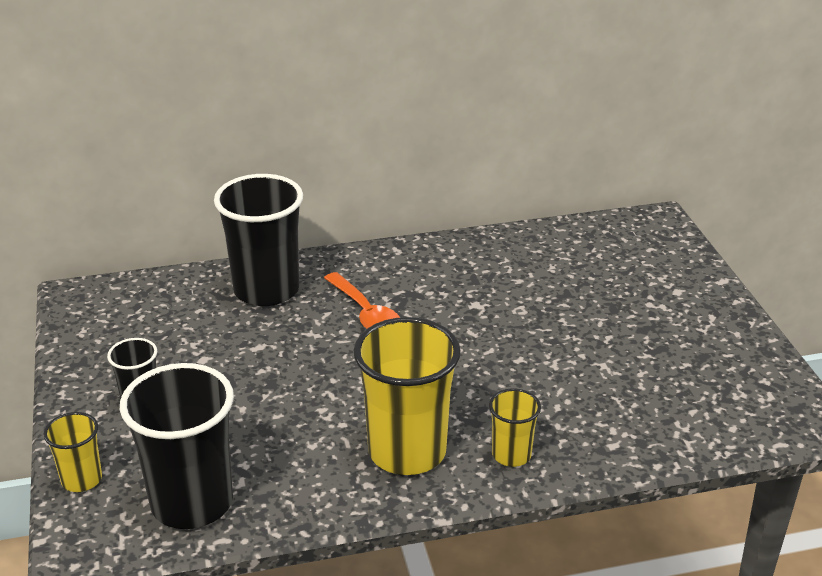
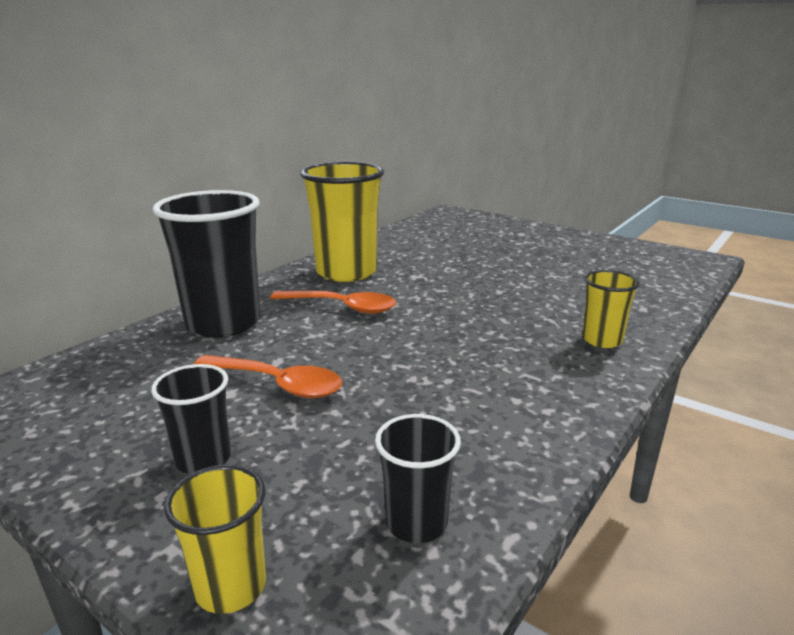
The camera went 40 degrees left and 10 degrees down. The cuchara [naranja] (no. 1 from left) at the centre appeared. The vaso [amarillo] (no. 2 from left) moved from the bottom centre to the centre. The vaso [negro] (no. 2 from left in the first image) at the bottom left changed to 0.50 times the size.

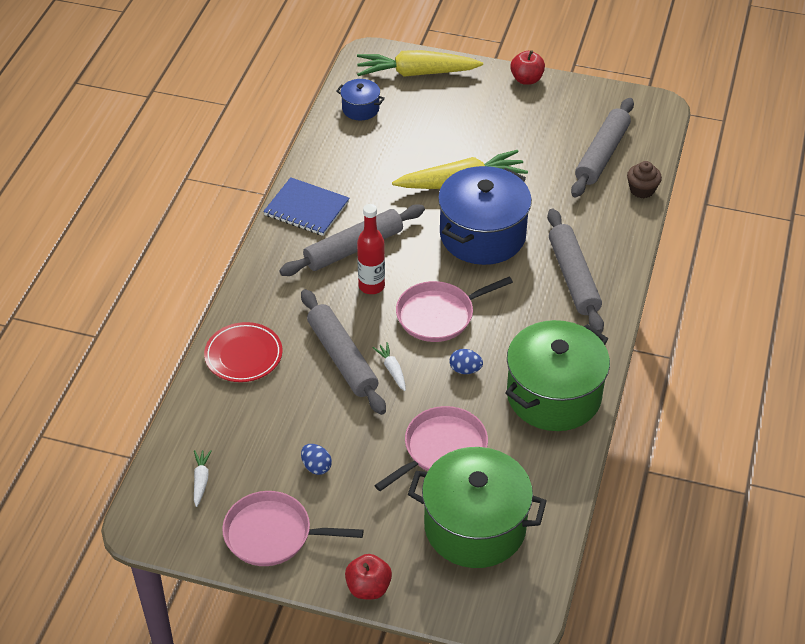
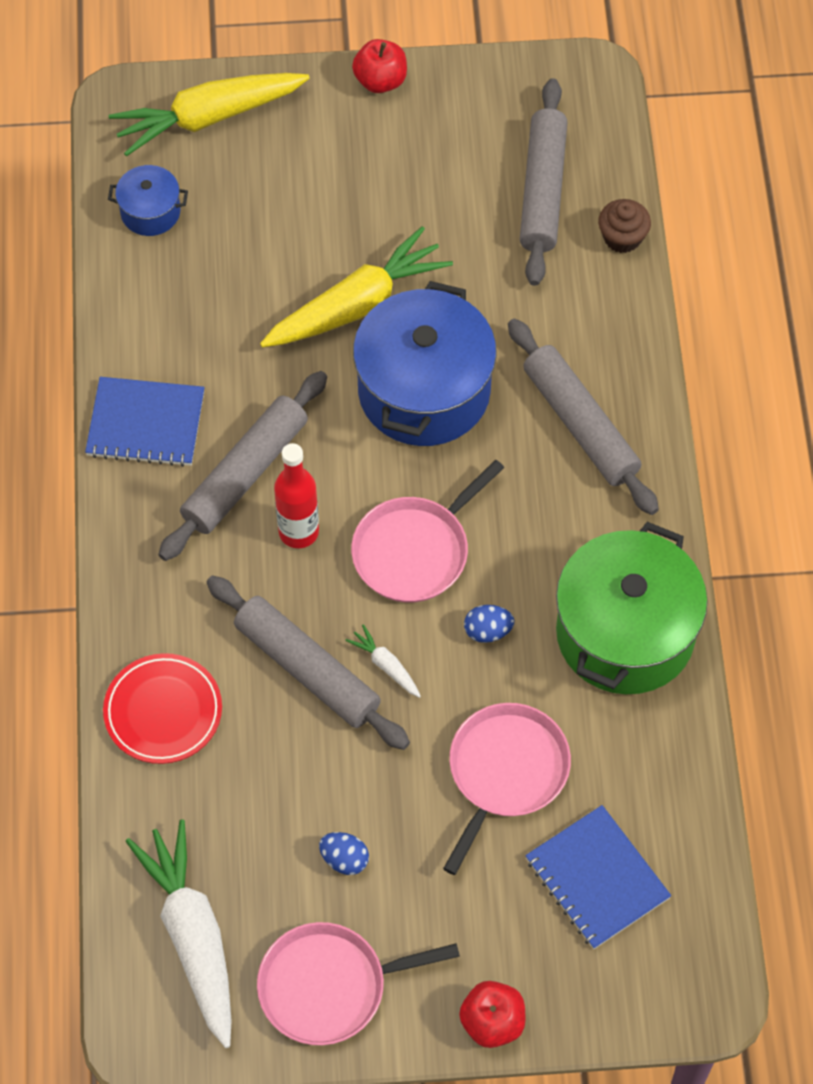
The camera went 20 degrees left and 15 degrees up. The olla [verde] (no. 1 from left) at the bottom centre was replaced by the cuaderno [azul] (no. 2 from left) at the bottom right. The zanahoria [blanco] (no. 1 from left) at the bottom left changed to 2.34 times the size.

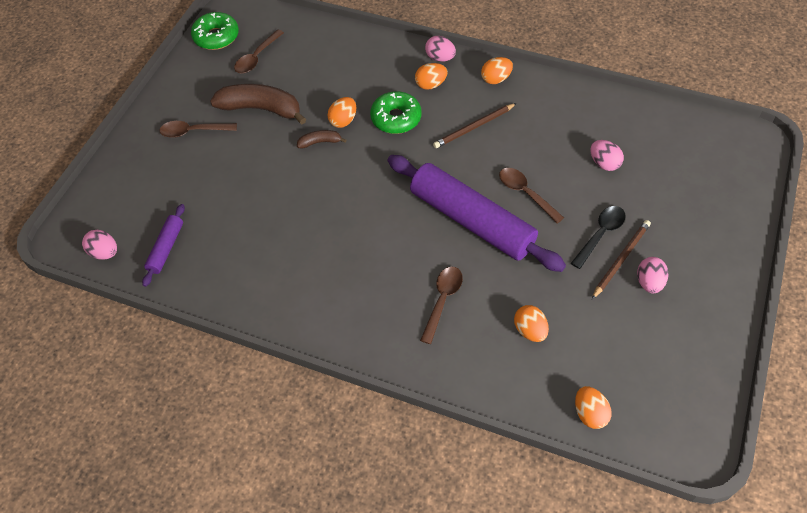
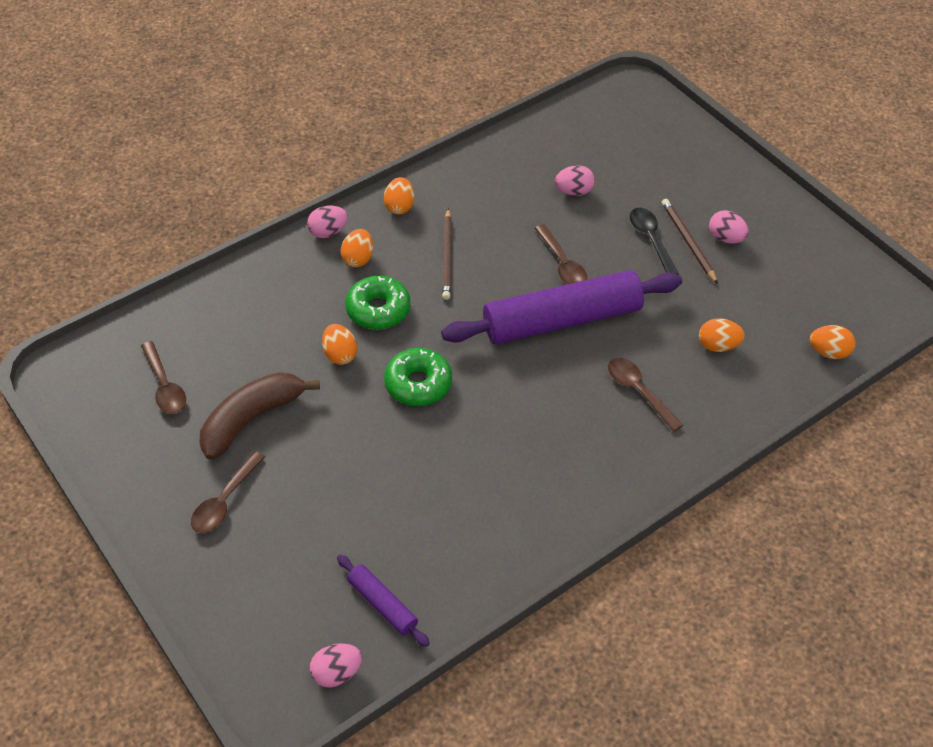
The camera went 60 degrees left and 5 degrees down. The plátano [marrón] (no. 2 from left) at the top centre disappeared. The rosquilla [verde] (no. 1 from left in the first image) moved from the top left to the centre. The cuchara [marrón] (no. 4 from left in the first image) at the centre turned 105 degrees counterclockwise.

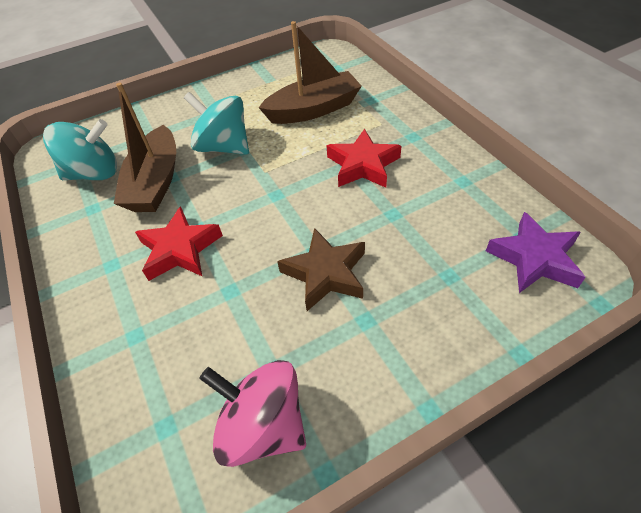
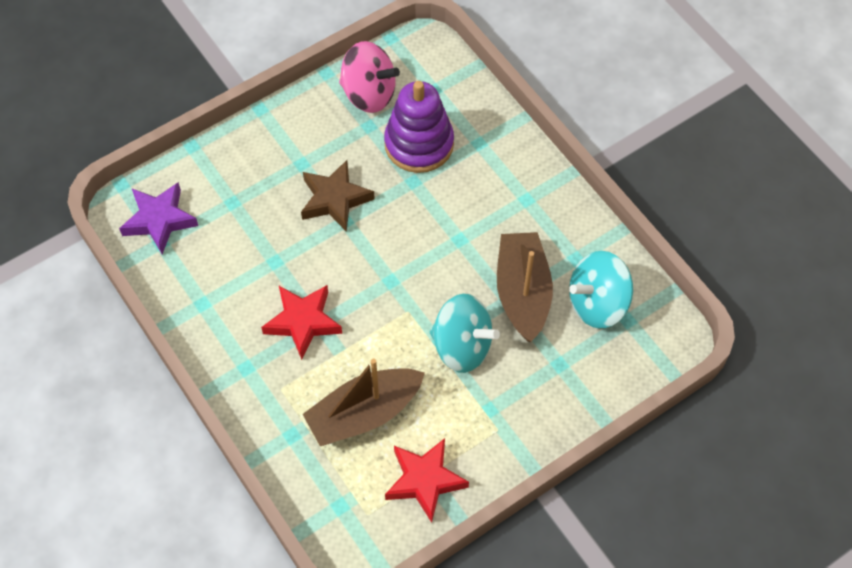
The camera went 170 degrees right and 10 degrees up. The juguete apilable [morado] at the top centre appeared. The estrella [rojo] (no. 1 from left in the first image) moved from the middle left to the bottom centre.

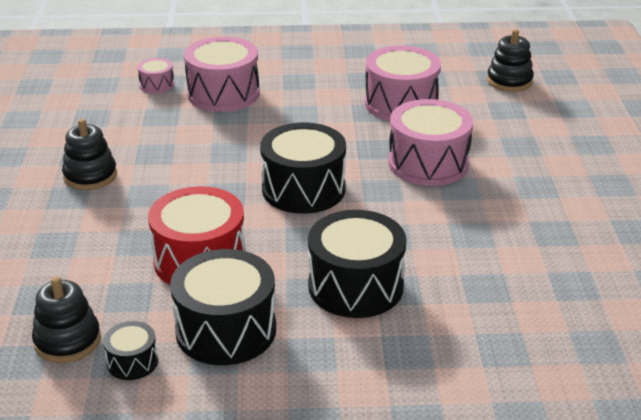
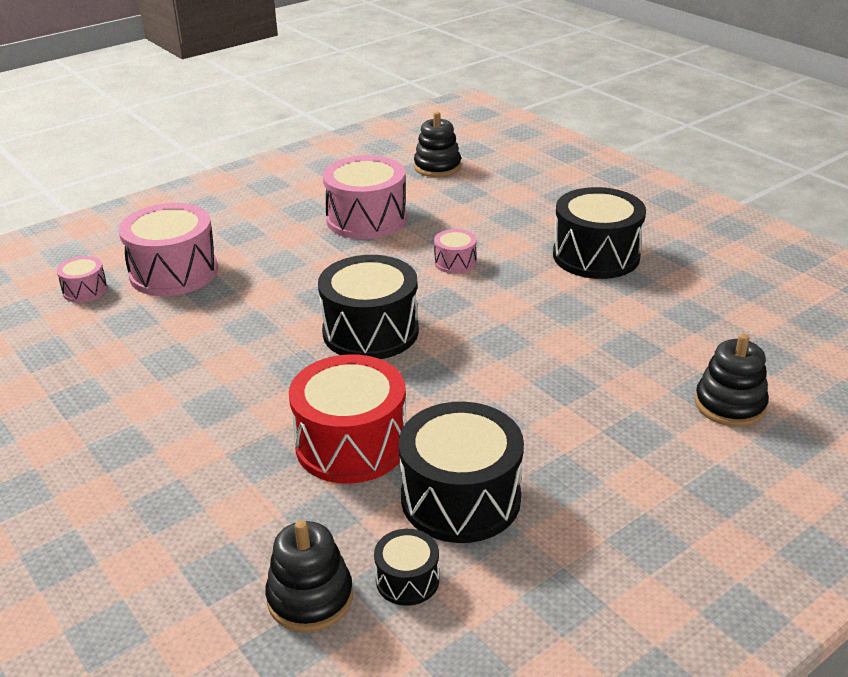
The camera went 35 degrees left and 0 degrees up. The juguete apilable [negro] (no. 2 from left in the first image) moved from the middle left to the middle right. The tambor [negro] (no. 4 from left) moved from the centre to the middle right. The tambor [rosa] (no. 4 from left) at the middle right changed to 0.49 times the size.

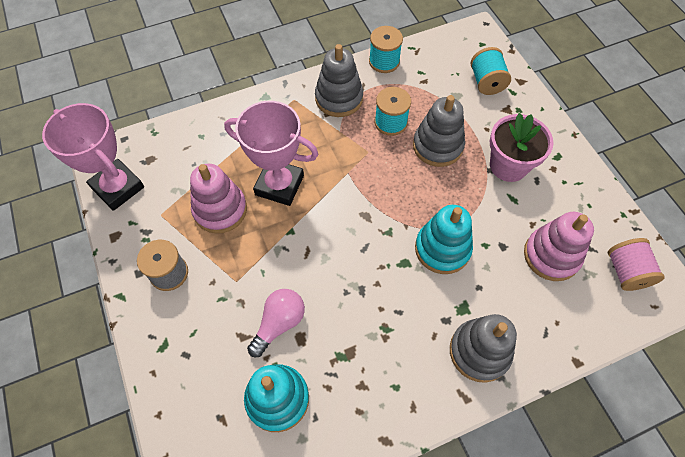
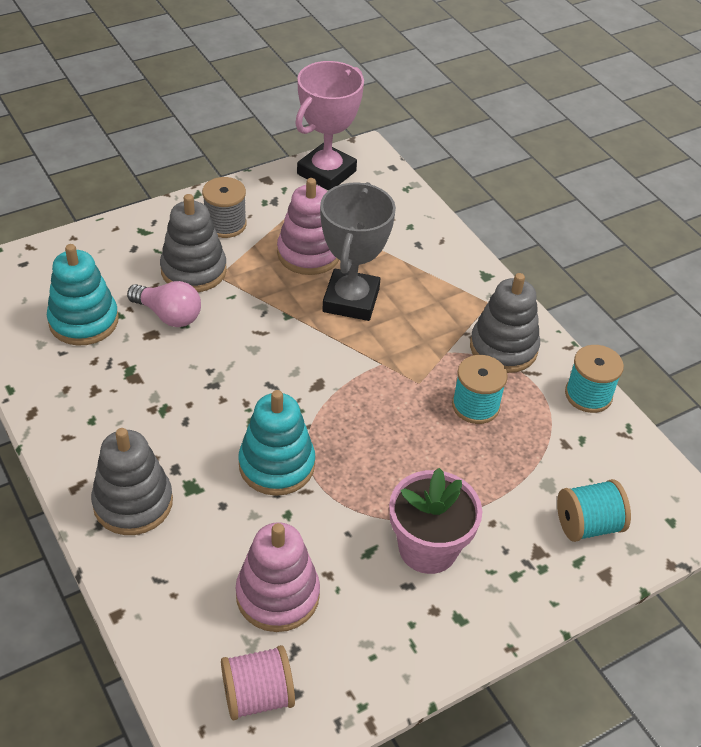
The camera went 80 degrees right and 15 degrees down. The juguete apilable [gris] (no. 2 from left) moved from the top centre to the top left. The trofeo [rosa] (no. 2 from left) at the centre became the trofeo [gris] at the centre.

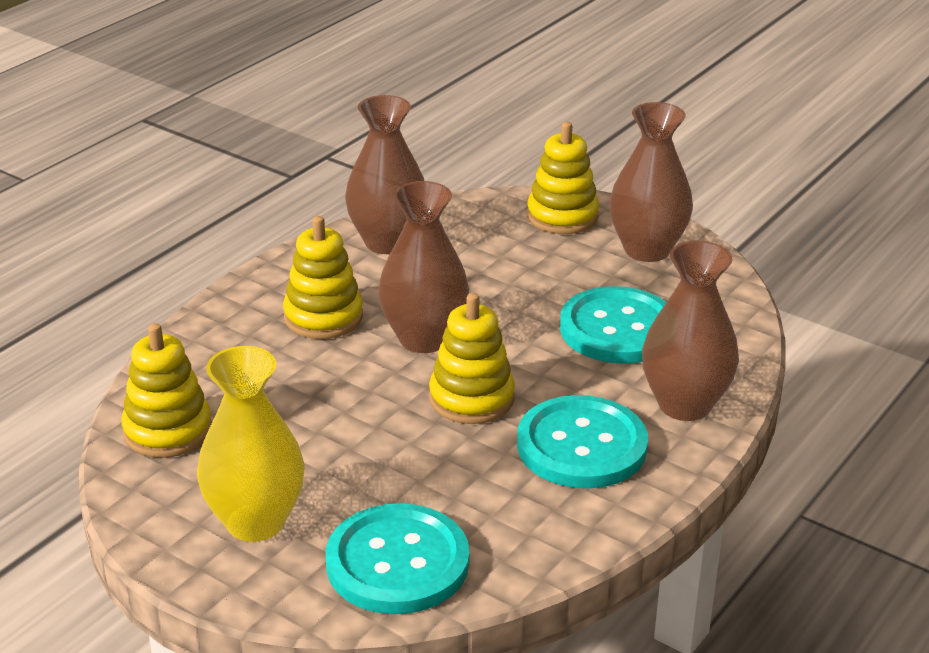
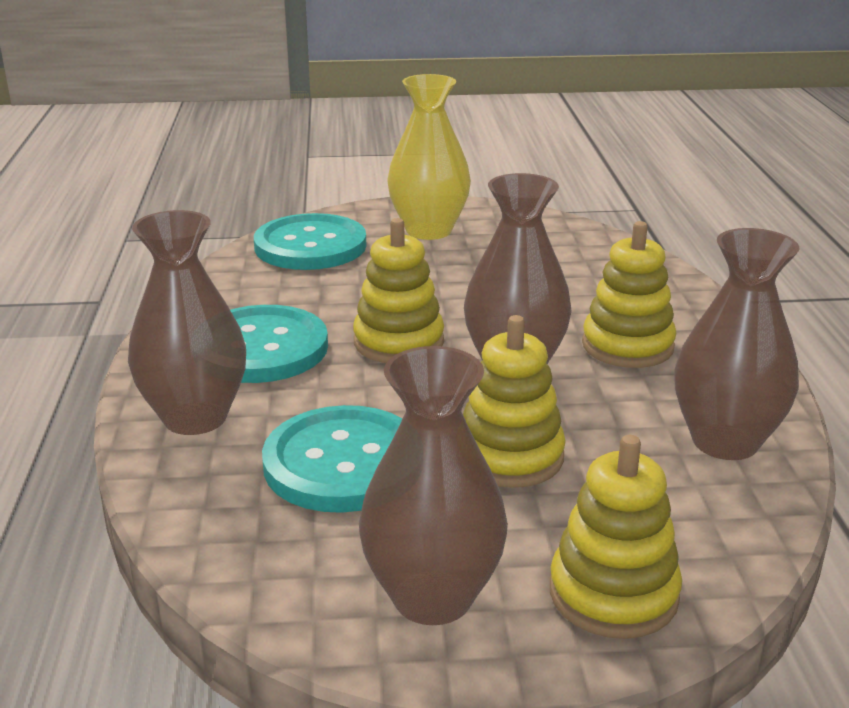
The camera went 140 degrees right and 5 degrees down. The juguete apilable [amarillo] (no. 1 from left in the first image) moved from the middle left to the centre.

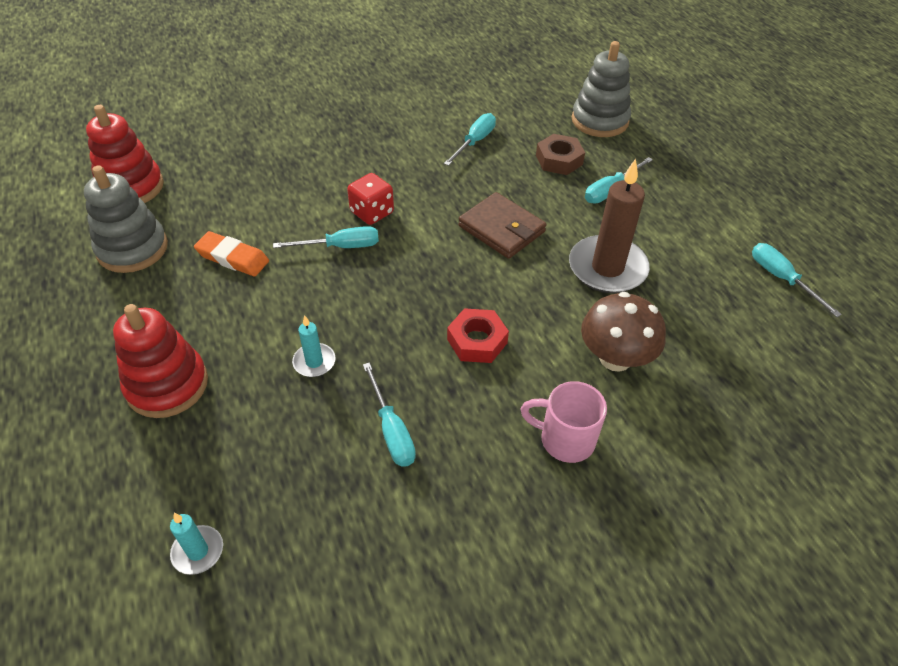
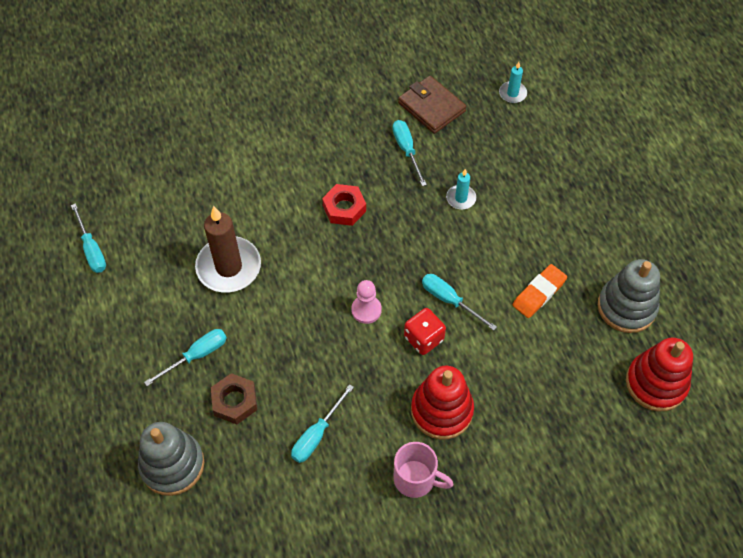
The camera went 175 degrees left and 10 degrees up. The seta [marrón] at the middle right disappeared. The peón [rosa] at the centre appeared. The juguete apilable [rojo] (no. 2 from left in the first image) moved from the middle left to the bottom centre. The cartera [marrón] moved from the centre to the top centre. The taza [rosa] moved from the centre to the bottom centre. The goma de borrar [naranja] at the middle left turned 75 degrees counterclockwise. The destornillador [turquesa] (no. 1 from left in the first image) at the centre turned 45 degrees clockwise.

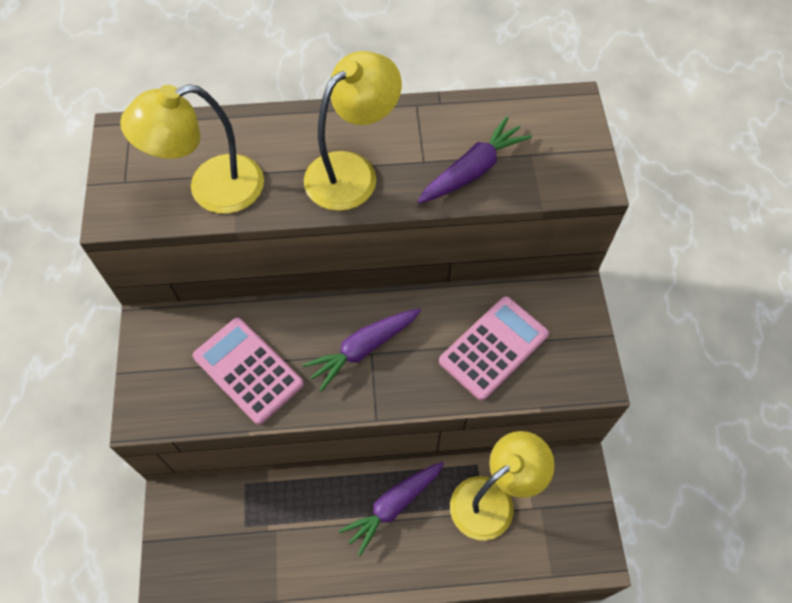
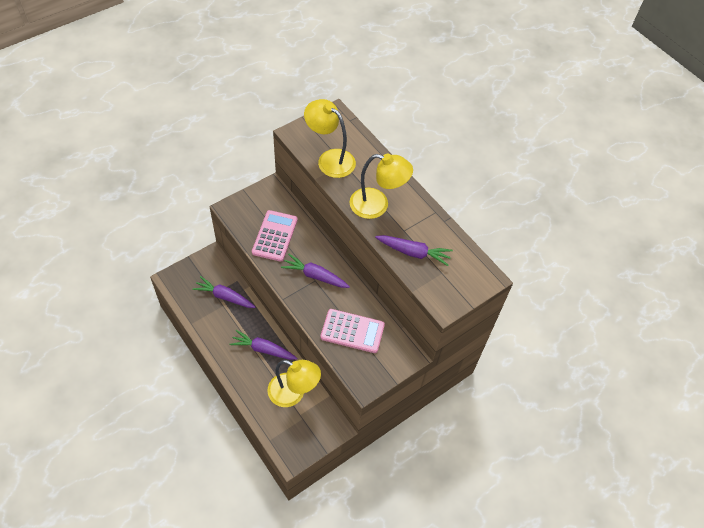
The camera went 55 degrees right and 5 degrees down. The zanahoria [morado] (no. 1 from left) at the middle left appeared.

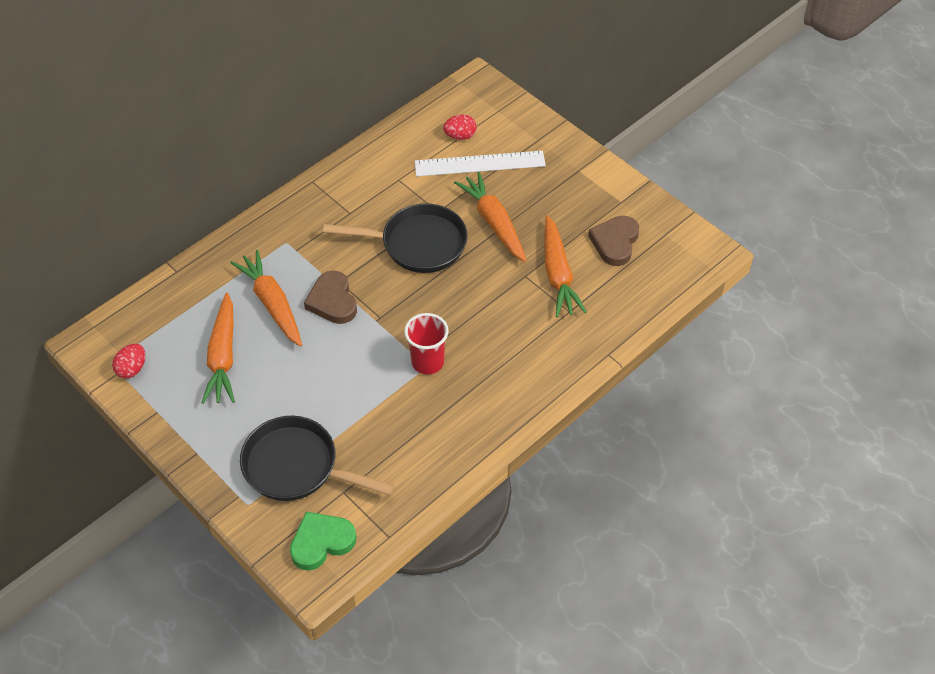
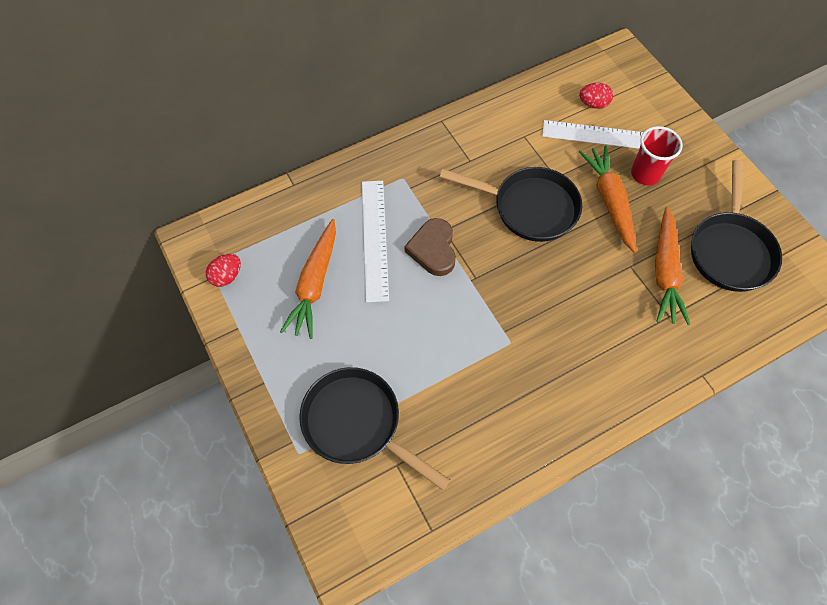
The camera went 15 degrees right and 10 degrees up. The corazón [verde] at the bottom centre disappeared. The vaso [rojo] moved from the centre to the top right. The zanahoria [naranja] (no. 2 from left) at the middle left was replaced by the regla [blanco] (no. 1 from left) at the centre. The corazón [marrón] (no. 2 from left) at the centre was replaced by the sartén [negro] (no. 3 from left) at the middle right.

